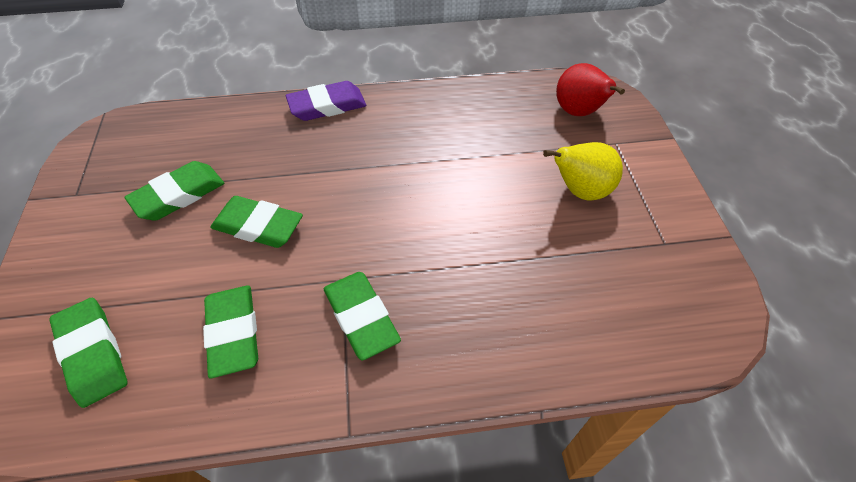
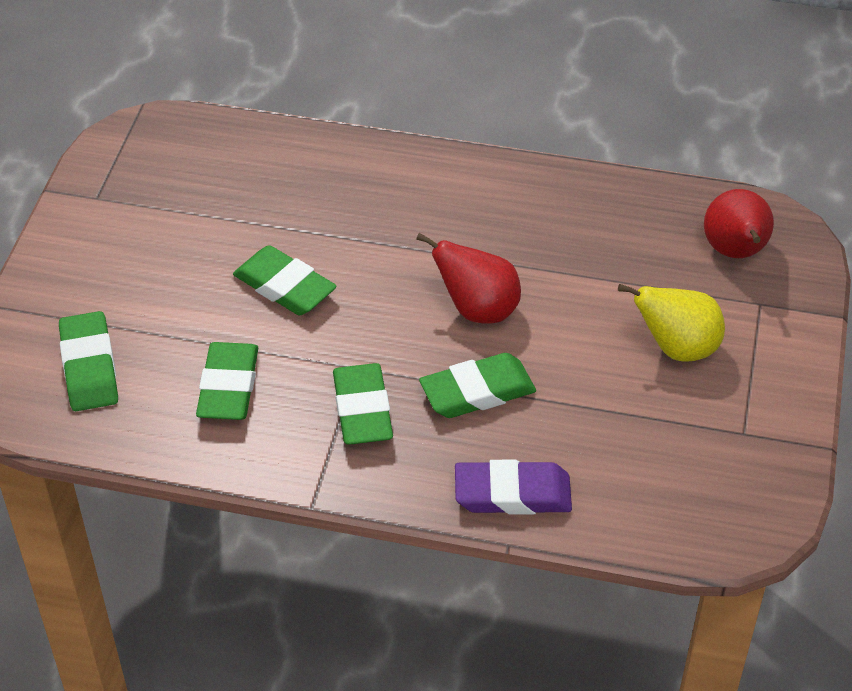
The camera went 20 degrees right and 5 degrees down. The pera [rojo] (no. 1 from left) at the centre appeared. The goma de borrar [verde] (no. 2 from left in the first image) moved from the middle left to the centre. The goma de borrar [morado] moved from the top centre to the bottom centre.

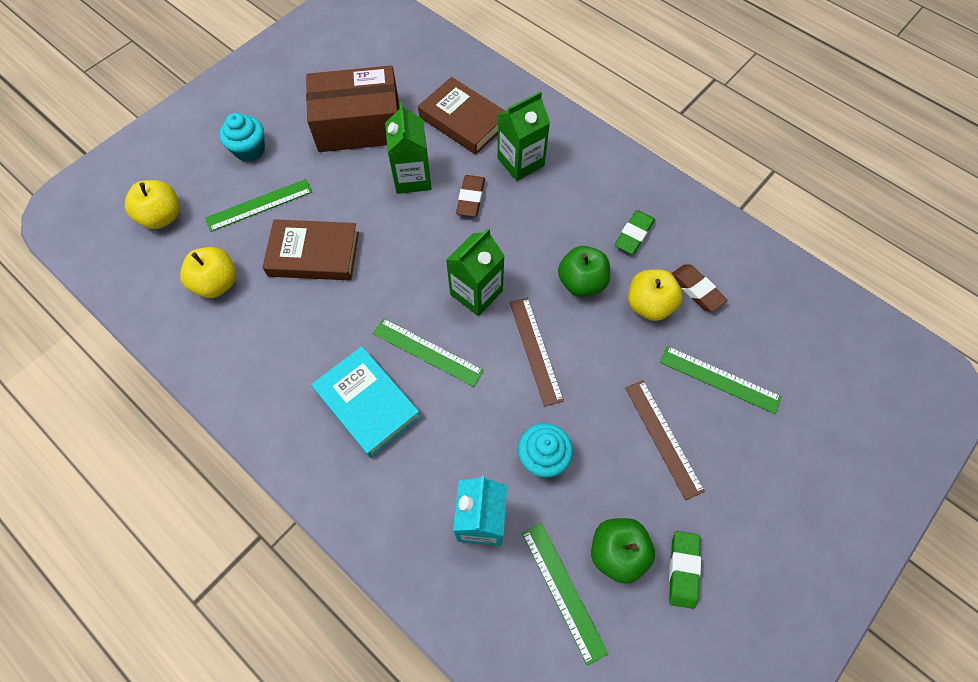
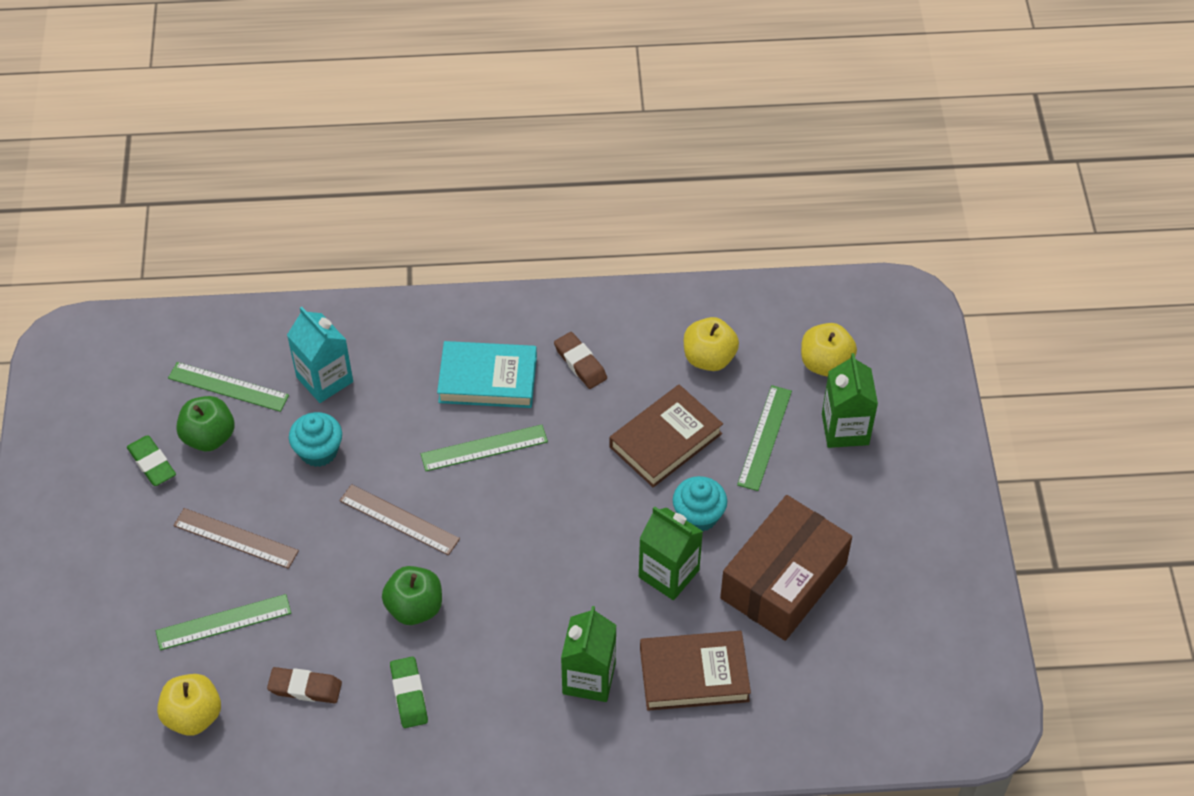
The camera went 135 degrees right and 10 degrees down. The magdalena [turquesa] (no. 1 from left in the first image) moved from the top left to the centre. The cartón de leche [verde] (no. 2 from left in the first image) moved from the centre to the middle right. The goma de borrar [marrón] (no. 1 from left in the first image) moved from the top centre to the centre. The manzana [amarillo] (no. 3 from left in the first image) moved from the middle right to the bottom left.

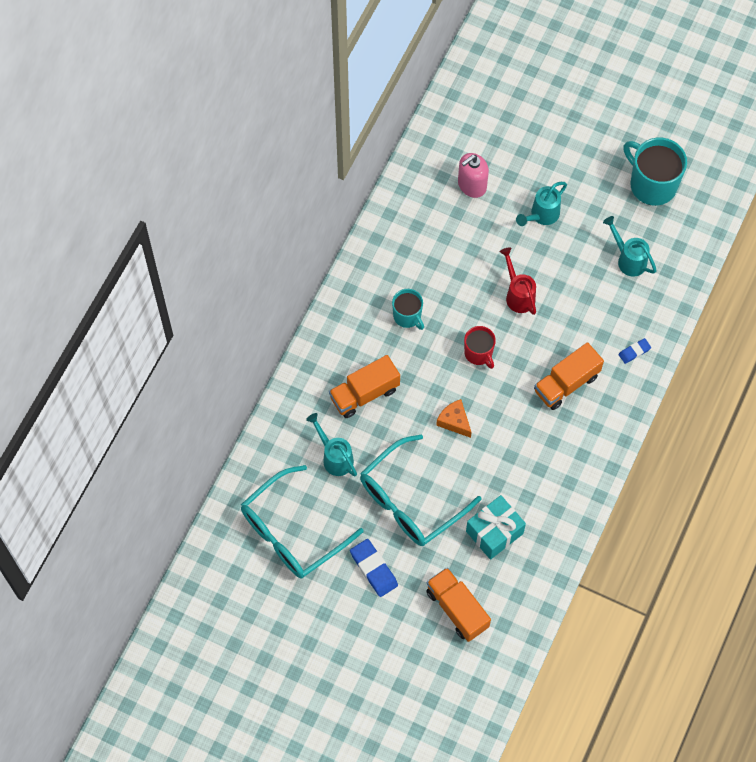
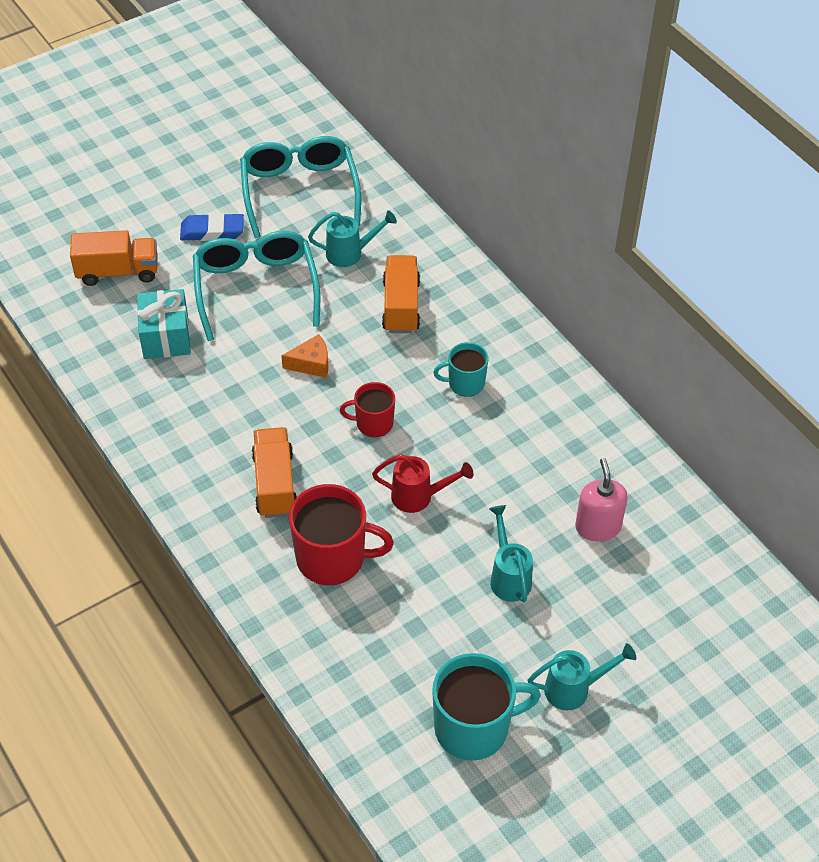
The camera went 120 degrees right and 15 degrees down. The goma de borrar [azul] (no. 2 from left) at the middle right disappeared. The taza [rojo] (no. 1 from left) at the centre appeared. The regadera [turquesa] (no. 3 from left) moved from the top right to the bottom right.

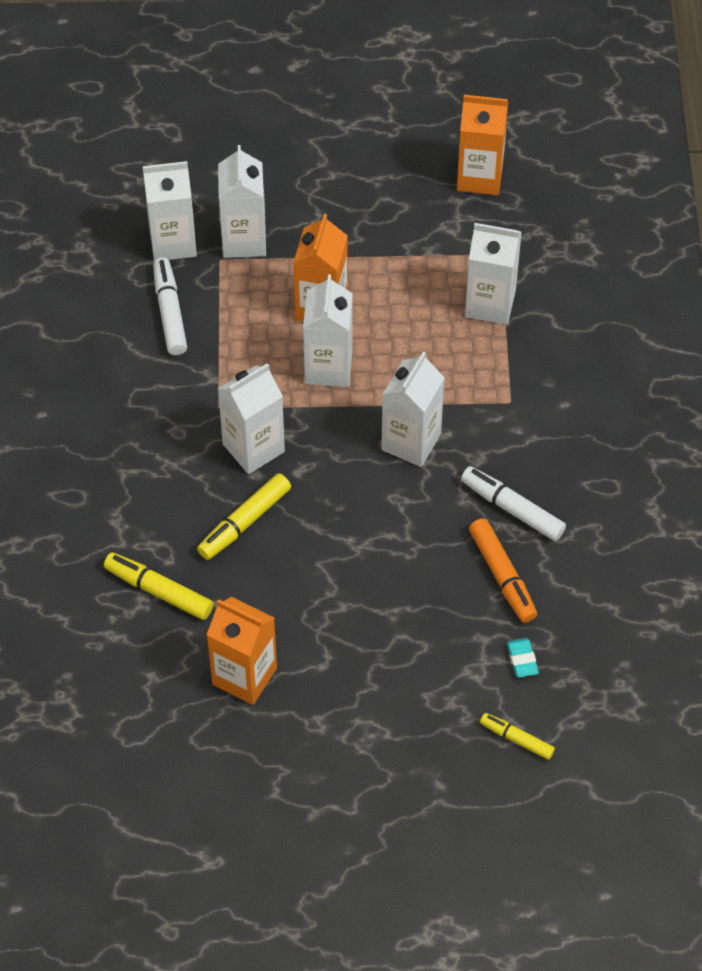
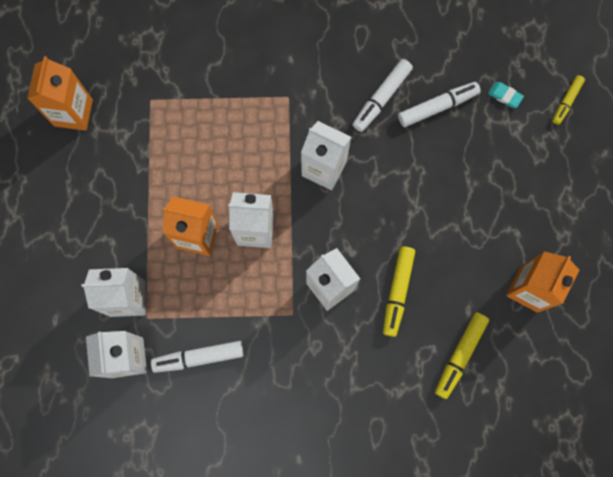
The camera went 90 degrees left and 20 degrees up. The cartón de leche [blanco] (no. 6 from left) at the top right disappeared. The rotulador [naranja] at the middle right became the rotulador [blanco] (no. 3 from left) at the top right. The rotulador [amarillo] (no. 2 from left in the first image) at the centre turned 60 degrees clockwise. The goma de borrar [turquesa] at the bottom right turned 45 degrees clockwise.

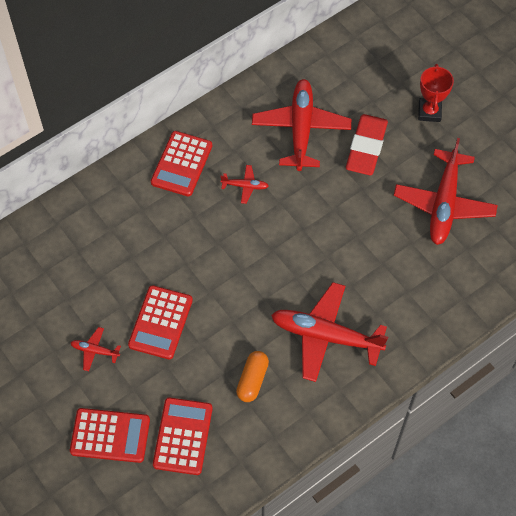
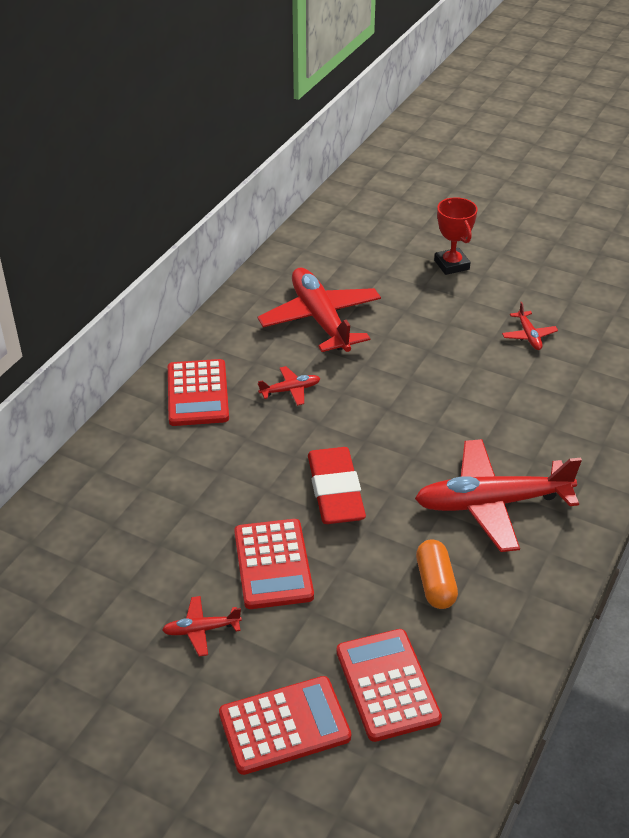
The camera went 25 degrees left and 20 degrees down. The goma de borrar [rojo] moved from the top right to the centre. The avión [rojo] (no. 5 from left) at the middle right changed to 0.44 times the size.

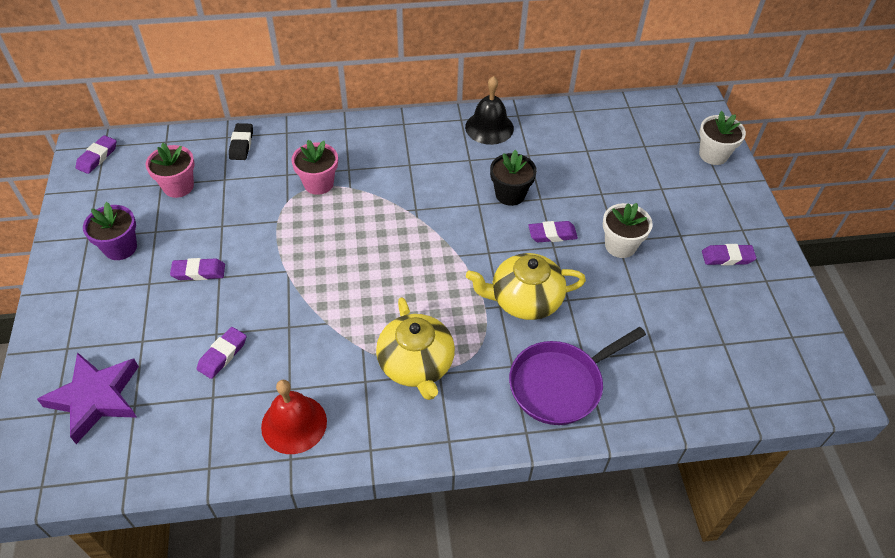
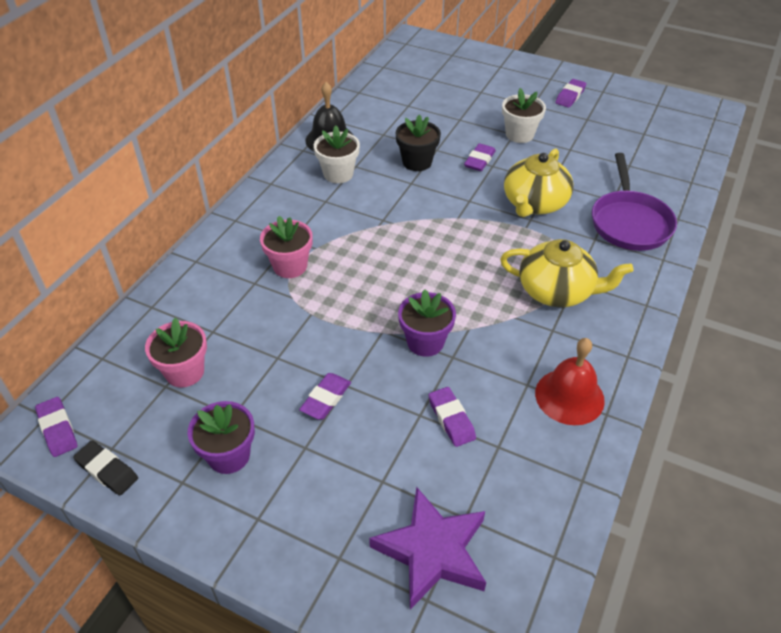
The camera went 55 degrees left and 5 degrees down. The maceta [morado] (no. 2 from left) at the centre appeared. The goma de borrar [negro] moved from the top left to the bottom left. The maceta [blanco] (no. 2 from left in the first image) moved from the top right to the top centre.

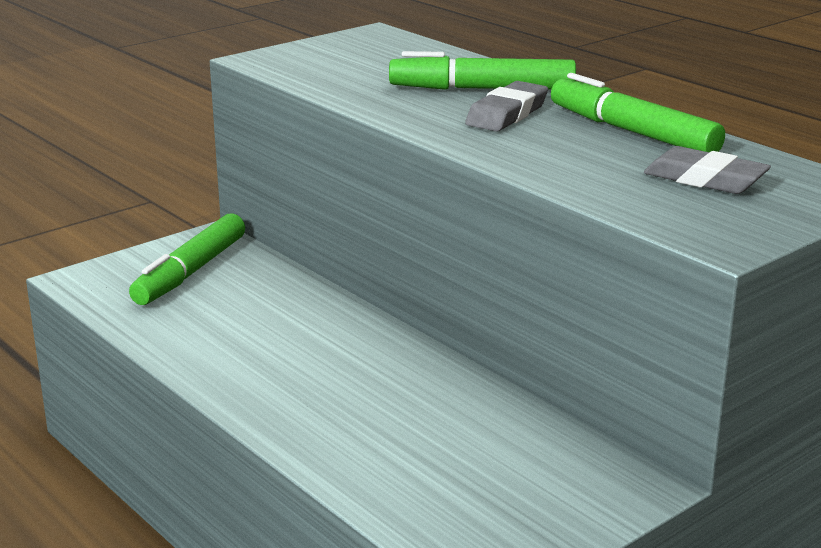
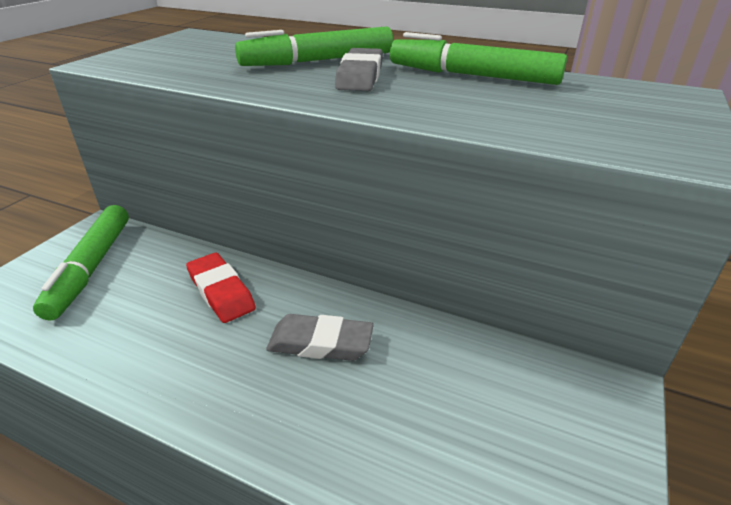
The camera went 25 degrees left and 10 degrees up. The goma de borrar [rojo] at the middle left appeared. The goma de borrar [gris] (no. 2 from left in the first image) moved from the top right to the bottom centre.

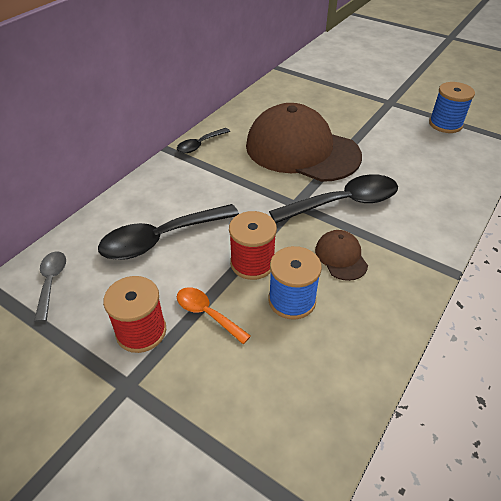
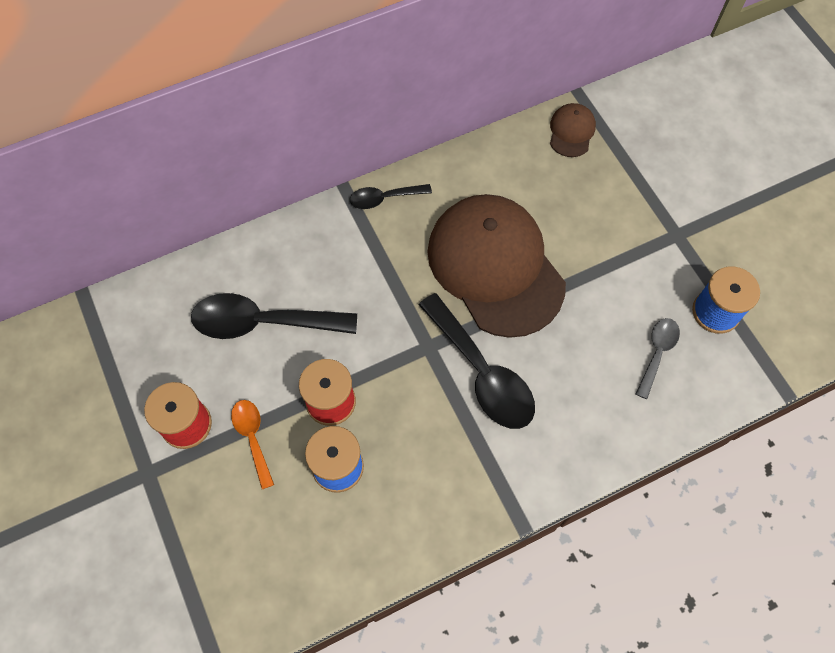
The camera went 30 degrees right and 20 degrees up. The cuchara [gris] moved from the middle left to the middle right. The gorra [marrón] (no. 2 from left) moved from the middle right to the top right. The cuchara [negro] (no. 3 from left) at the centre turned 45 degrees clockwise.

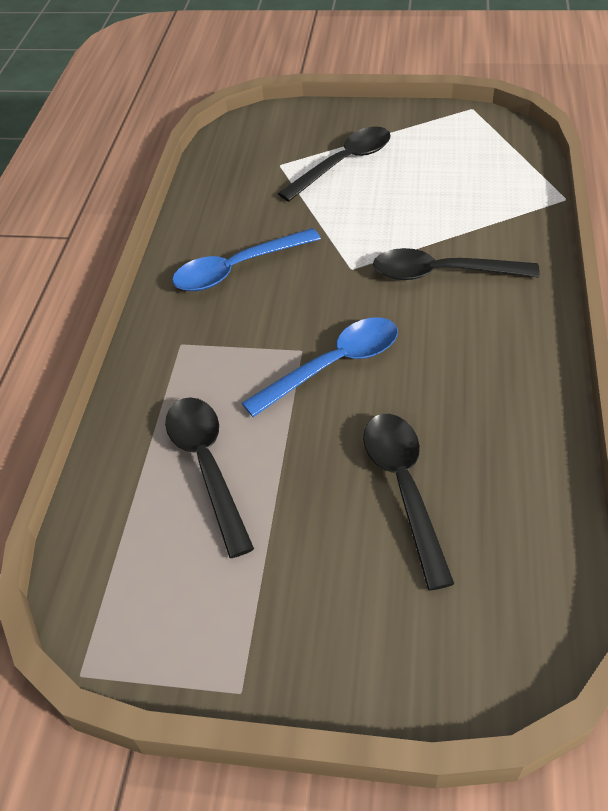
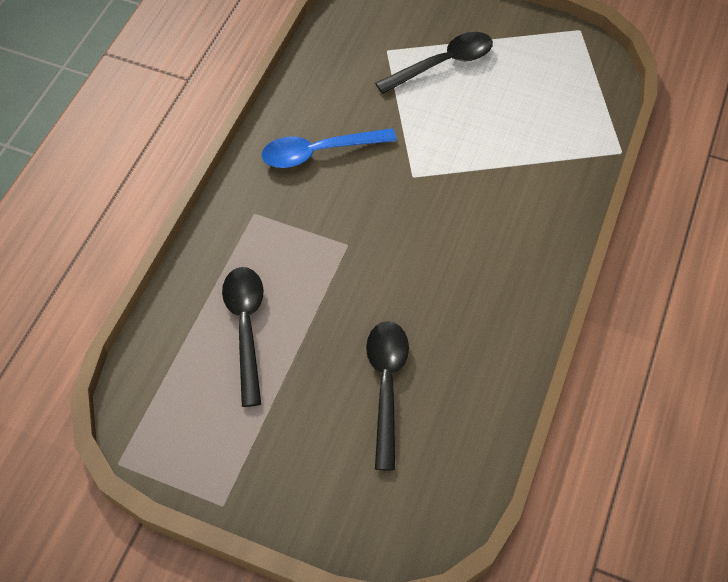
The camera went 10 degrees right and 10 degrees up. The cuchara [azul] (no. 2 from left) at the centre disappeared. The cuchara [negro] (no. 4 from left) at the top right disappeared.

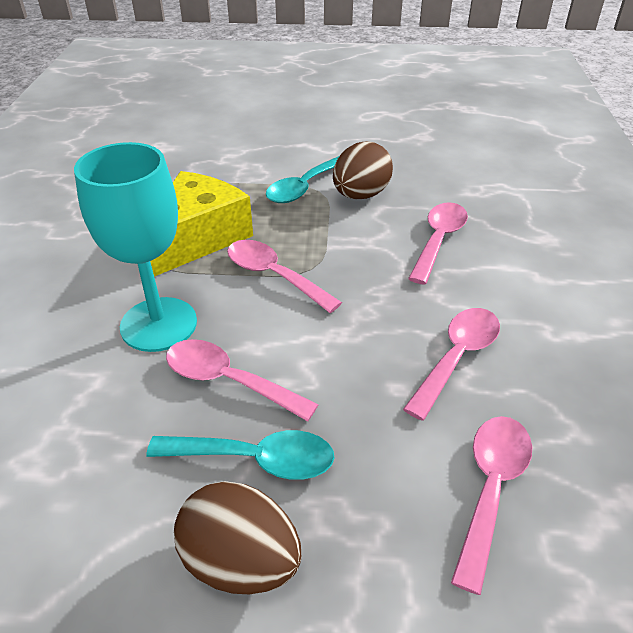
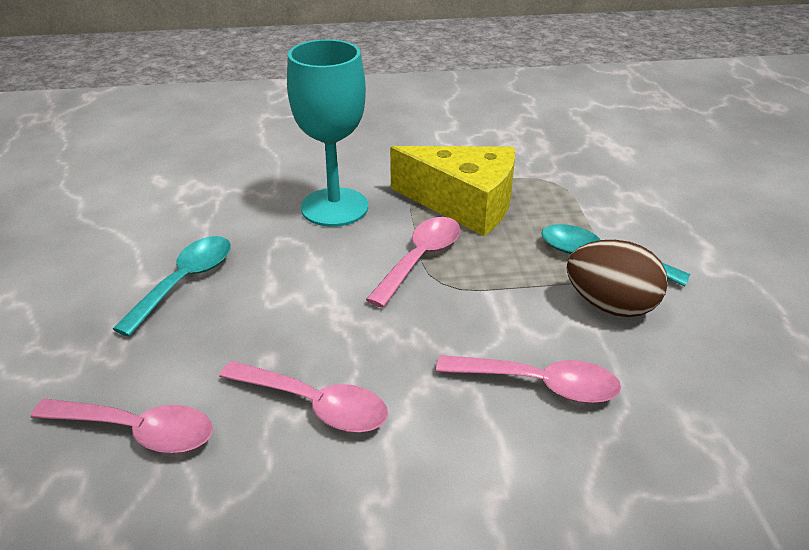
The camera went 80 degrees right and 5 degrees down. The cuchara [rosa] (no. 1 from left) at the centre disappeared. The huevo [marrón] (no. 1 from left) at the bottom centre disappeared. The cuchara [turquesa] (no. 1 from left) at the bottom centre turned 150 degrees counterclockwise.

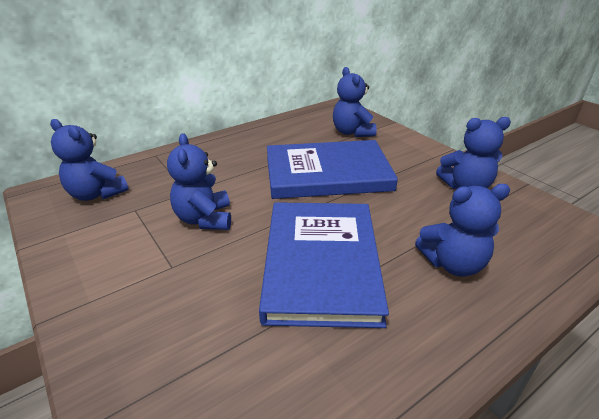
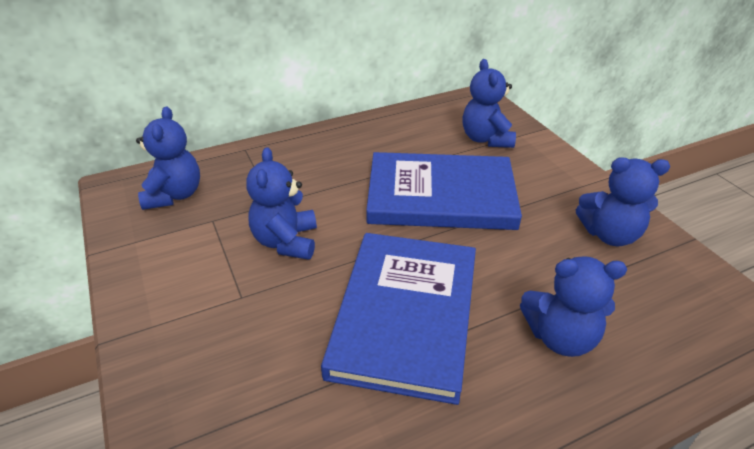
The camera went 10 degrees right and 5 degrees up. The osito [azul] (no. 1 from left) at the middle left turned 135 degrees counterclockwise.

